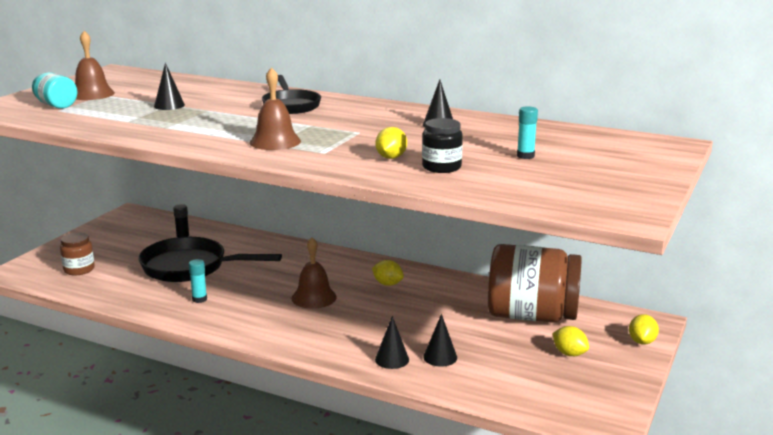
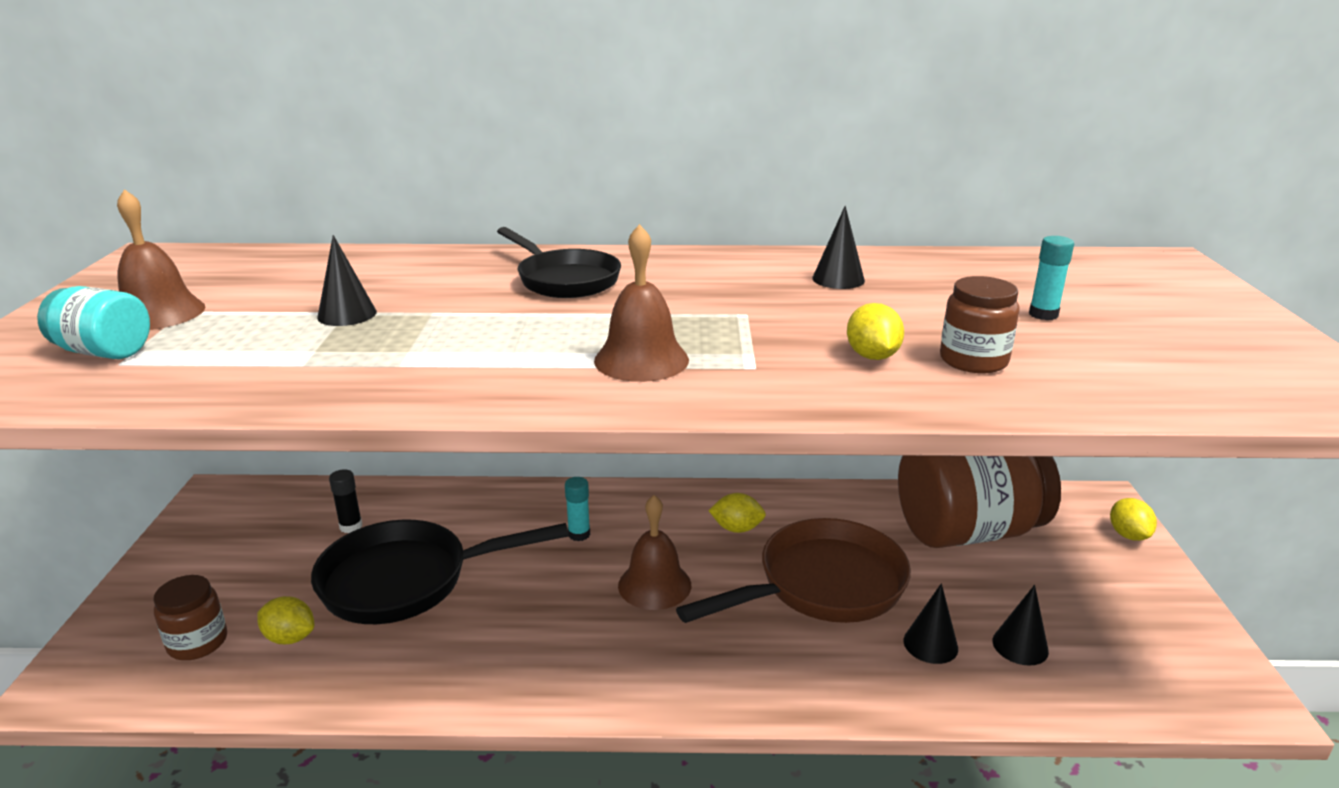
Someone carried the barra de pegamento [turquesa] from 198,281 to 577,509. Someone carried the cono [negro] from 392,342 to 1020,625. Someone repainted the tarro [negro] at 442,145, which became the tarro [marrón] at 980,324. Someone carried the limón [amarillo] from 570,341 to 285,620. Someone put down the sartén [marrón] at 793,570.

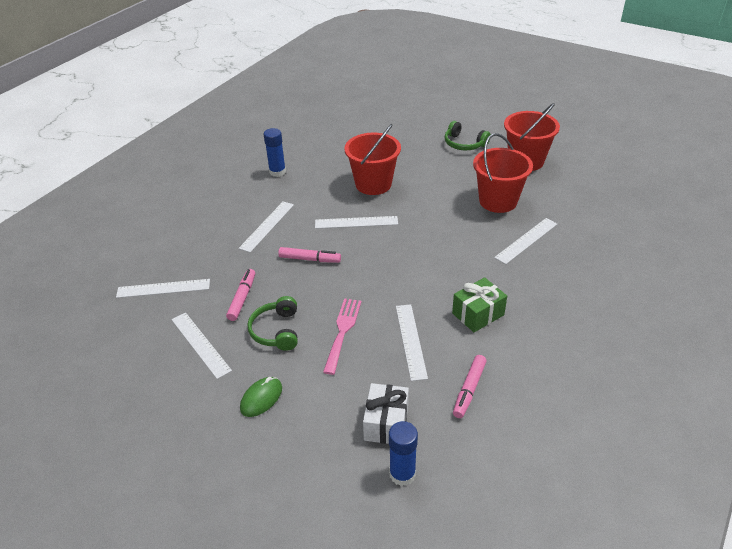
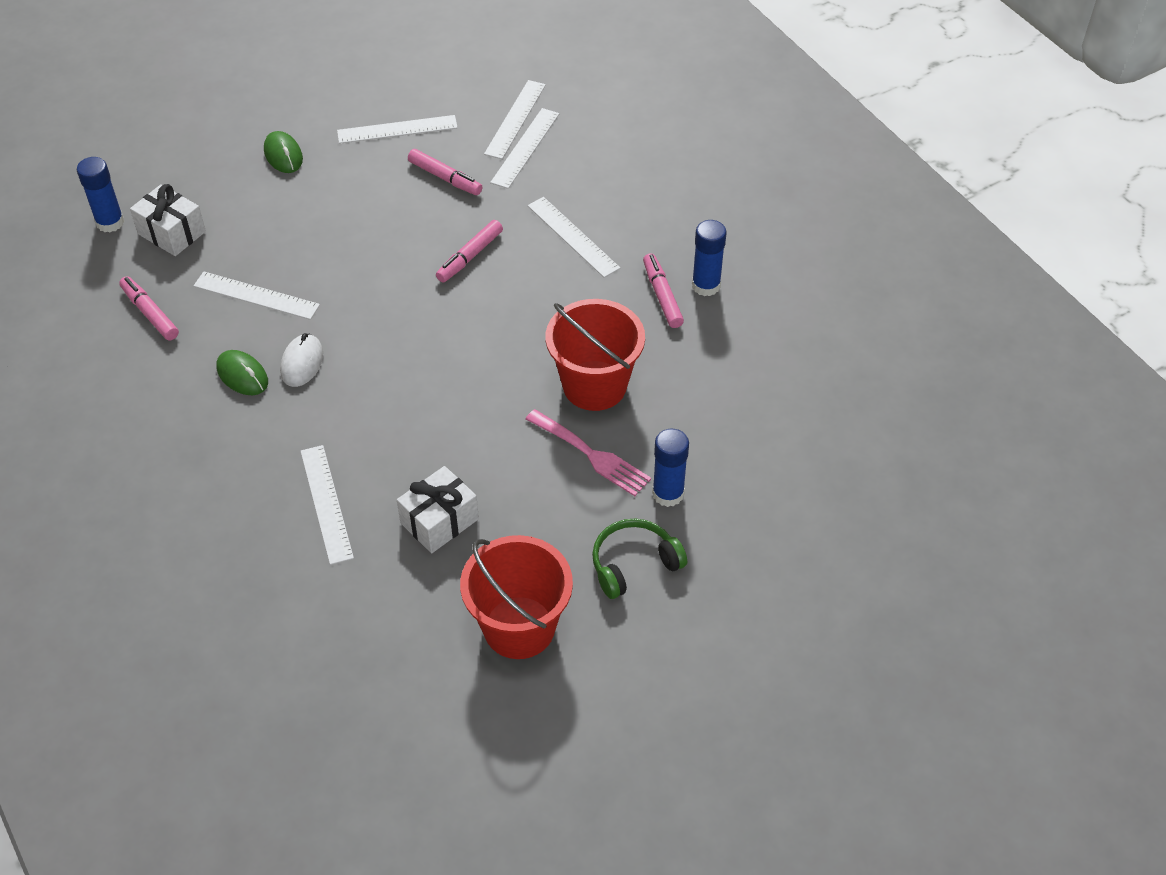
Someone took away the auriculares [verde] at 273,323. Someone carried the regla [blanco] from 356,222 to 524,148. Someone carried the tenedor [rosa] from 342,336 to 588,452. Someone swapped the regalo [verde] at 479,304 for the ratón [verde] at 242,372. Someone swapped the balde [rojo] at 503,173 for the regalo [blanco] at 438,509. Someone put down the ratón [blanco] at 301,360. Someone put down the rotulador [rosa] at 663,290. Someone put down the barra de pegamento [azul] at 670,468.

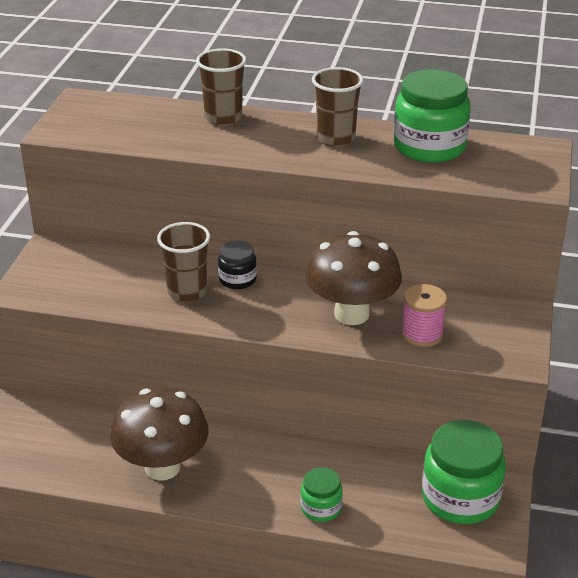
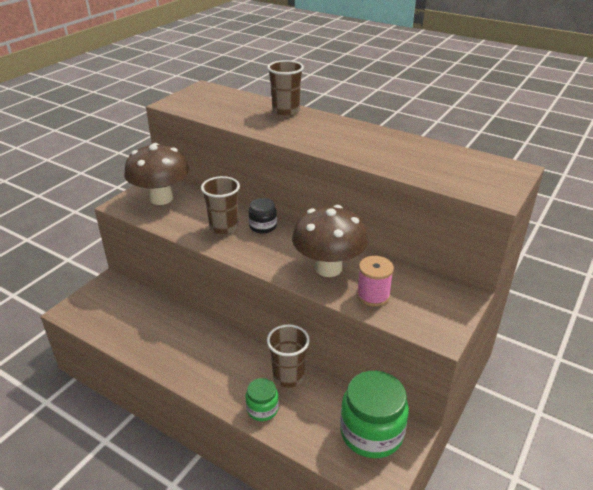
Someone carried the seta [marrón] from 159,434 to 156,174. Someone carried the vaso [marrón] from 337,106 to 288,356. Someone took away the tarro [verde] at 432,116.

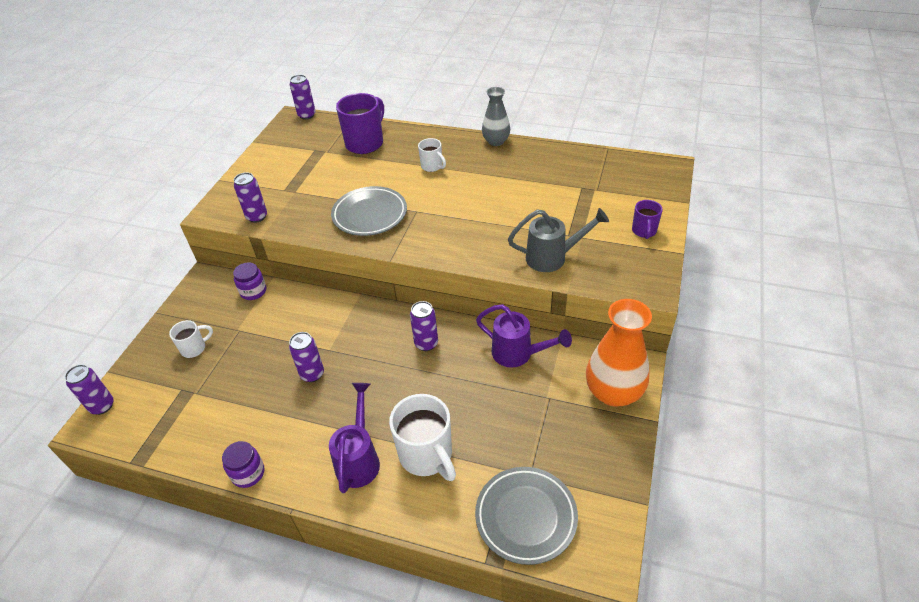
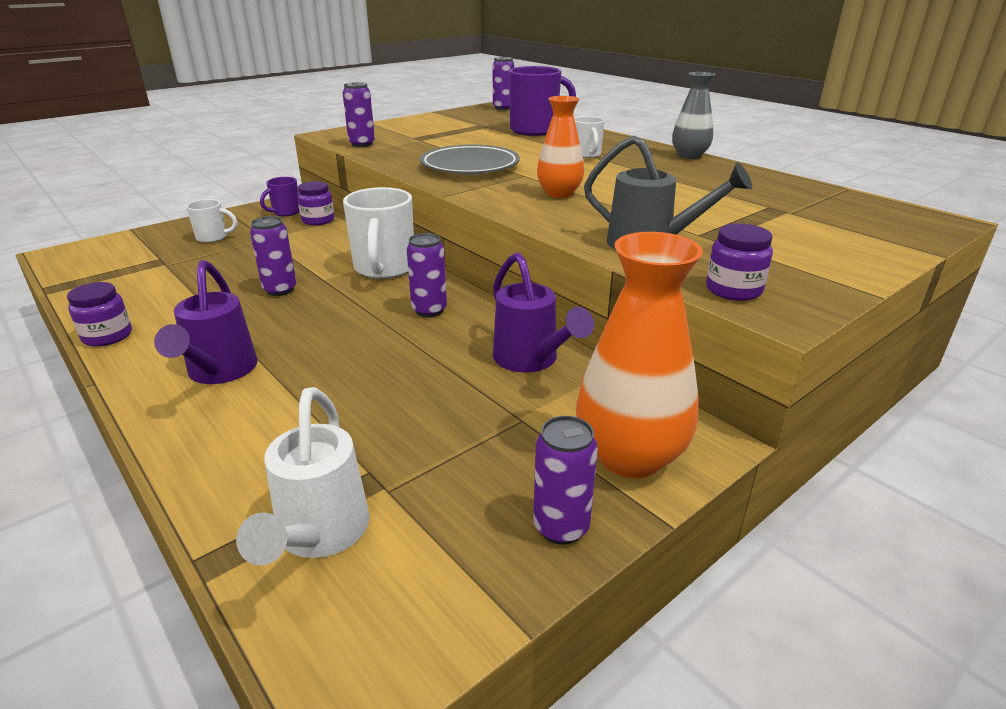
Someone carried the lata [morado] from 89,389 to 565,480. Someone rotated the regadera [morado] at 354,438 by 135 degrees clockwise. Someone carried the taza [blanco] from 422,437 to 378,233. Someone swapped the plato [gris] at 526,516 for the regadera [blanco] at 303,476. Someone carried the taza [morado] from 647,219 to 280,196. Someone put down the florero [naranja] at 560,147. Someone put down the tarro [morado] at 739,262.

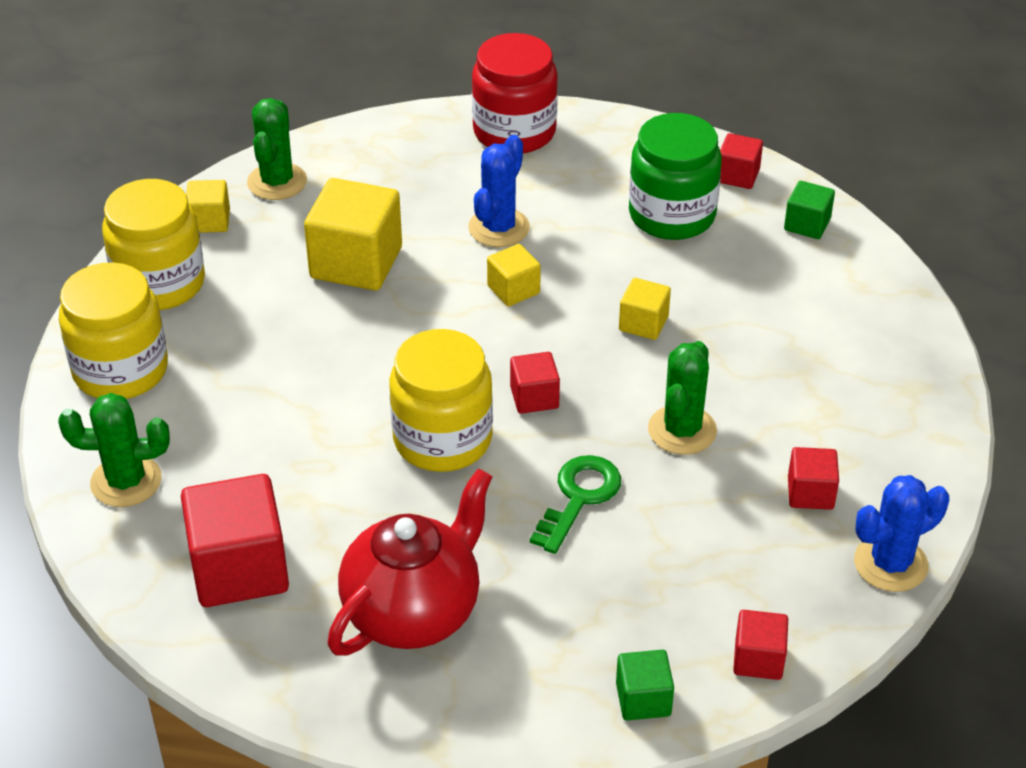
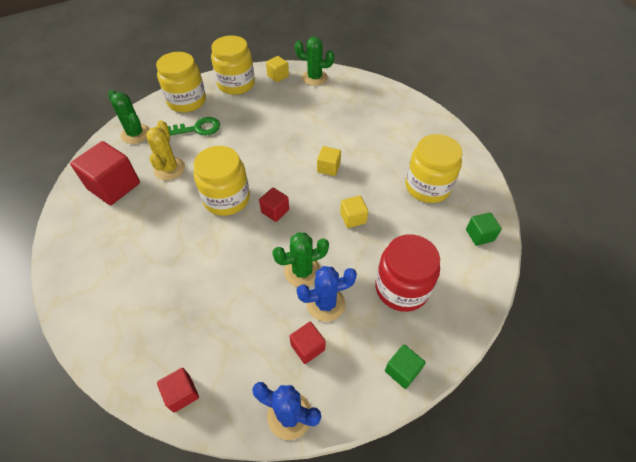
Someone rotated the cactus [verde] at 277,149 by 45 degrees clockwise. Someone took away the cubo [amarillo] at 353,234. Someone took away the tetera [rojo] at 410,562. Someone carried the cactus [azul] from 499,191 to 327,294. Someone carried the tarro [rojo] from 515,93 to 407,273. Someone carried the llave [verde] from 575,504 to 194,126. Someone carried the cubo [verde] from 645,685 to 405,367. Someone repainted the tarro [verde] at 675,176, which became the tarro [amarillo] at 433,168. Someone took away the cubo [rojo] at 741,161. Someone put down the cactus [amarillo] at 165,150.

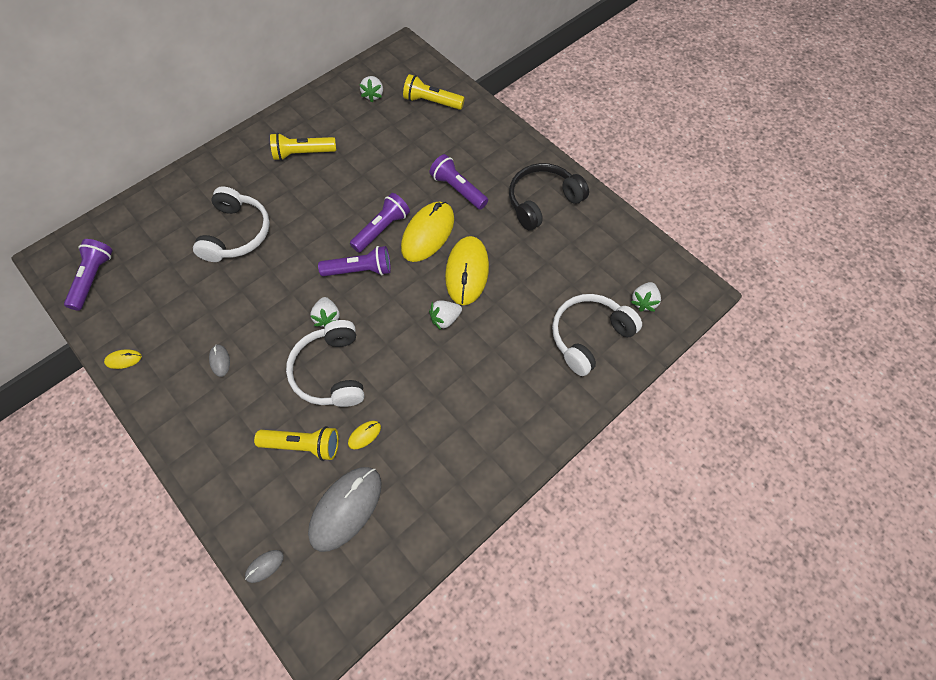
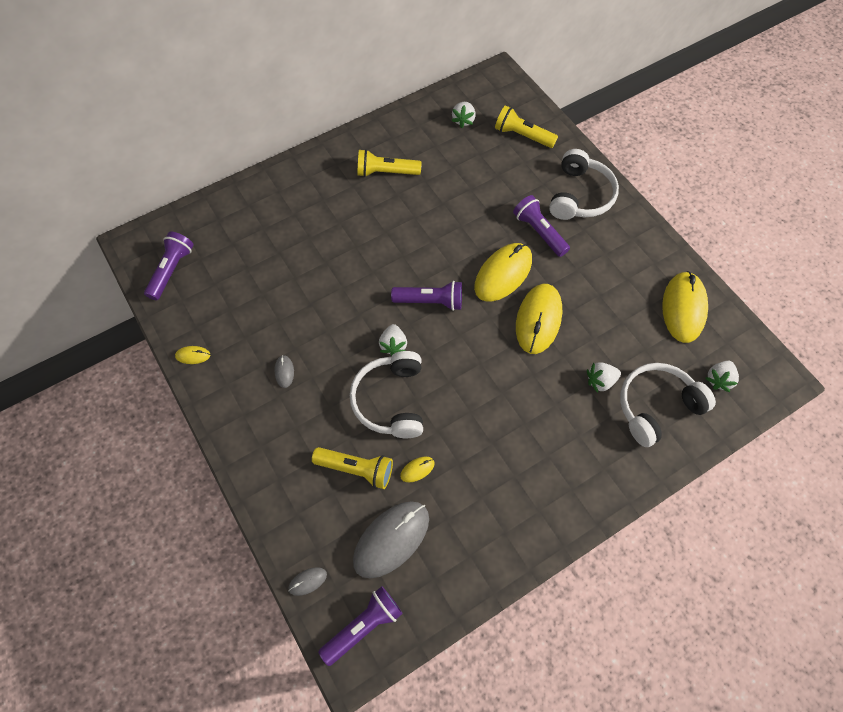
Someone carried the auriculares [blanco] from 231,224 to 584,184. Someone carried the lámpara de mano [morado] from 380,223 to 360,626. Someone carried the fresa [blanco] from 445,315 to 604,377. Someone took away the auriculares [negro] at 549,196. Someone put down the ratón [amarillo] at 685,307.

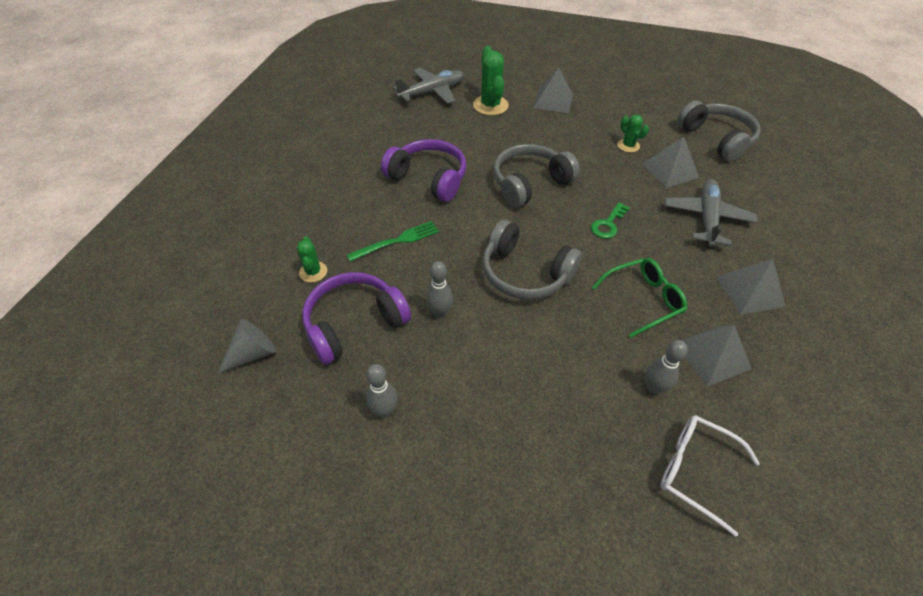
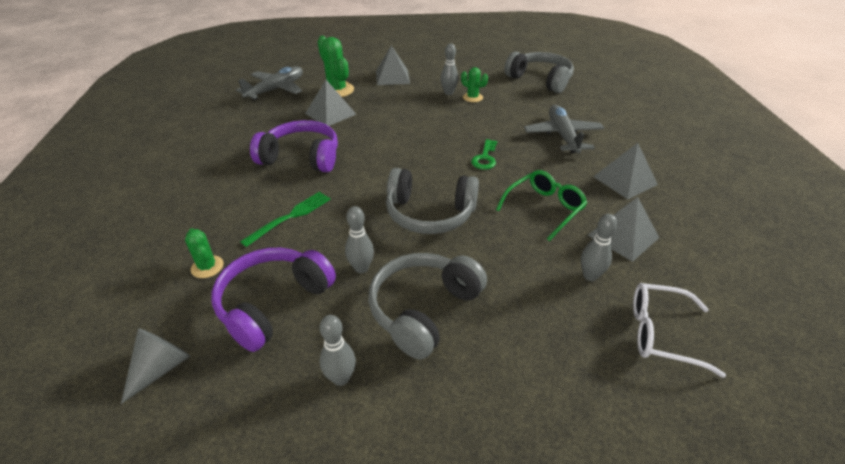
Someone carried the auriculares [gris] from 536,176 to 427,306. Someone carried the pirámide [gris] from 670,162 to 330,103. Someone put down the bolo [gris] at 449,69.

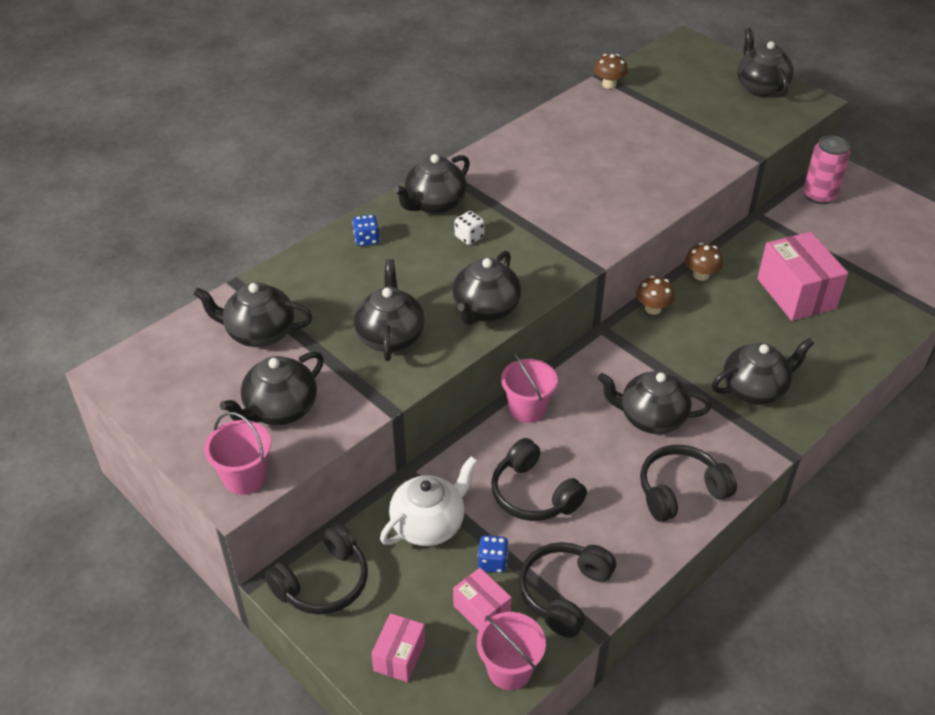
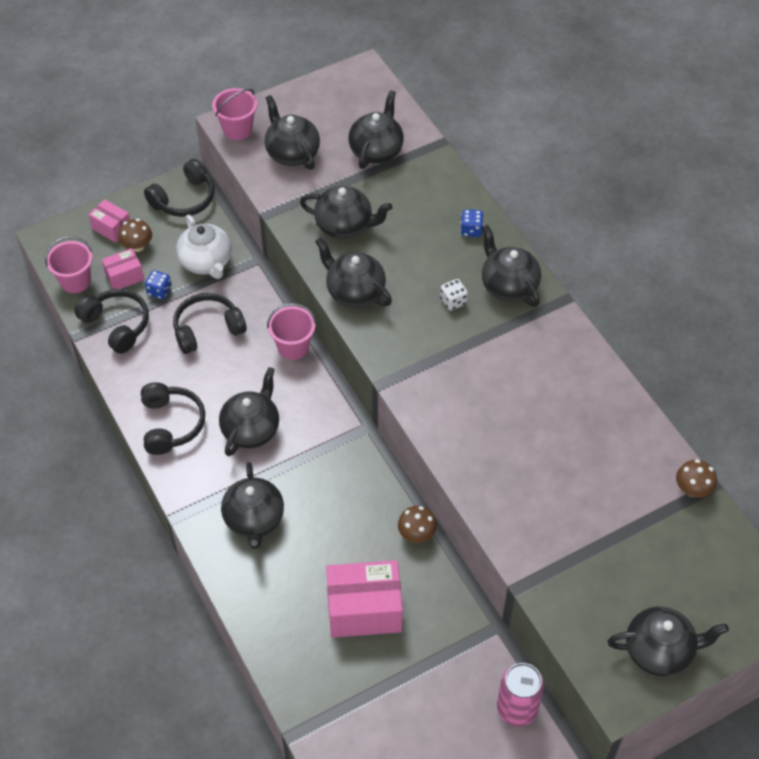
Someone rotated the auriculares [negro] at 316,568 by 105 degrees counterclockwise. Someone carried the seta [marrón] from 655,295 to 135,235.

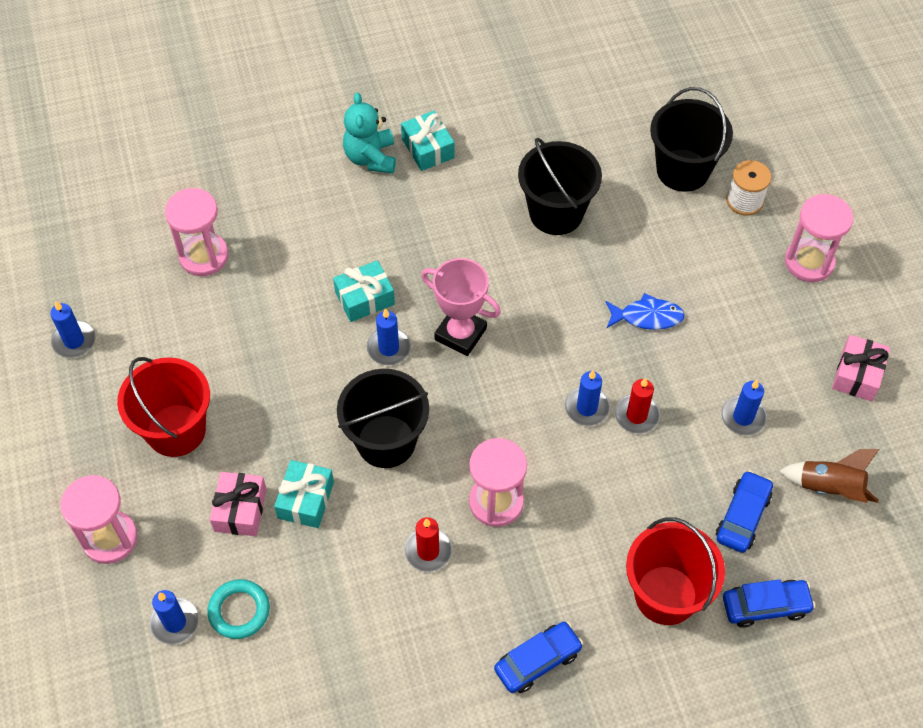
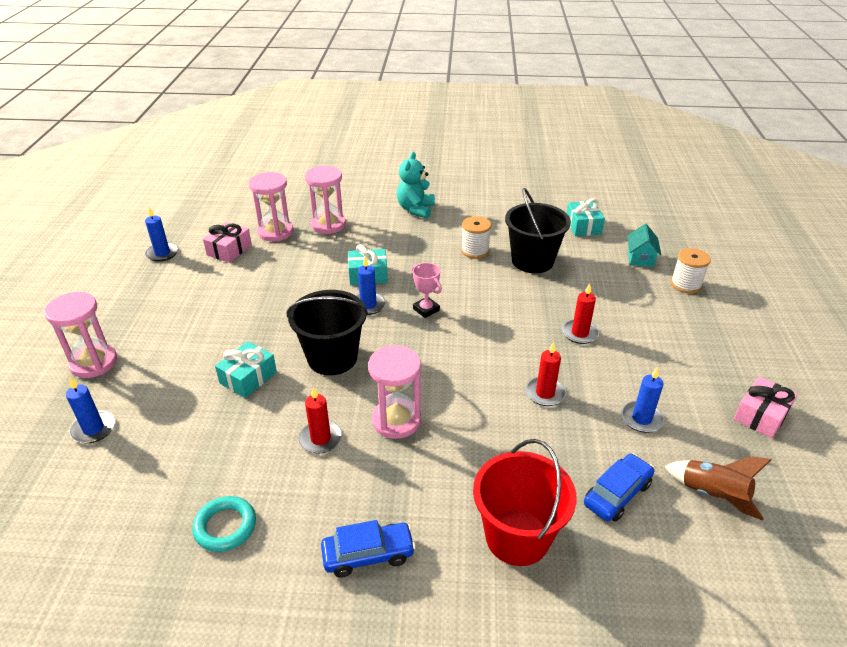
Someone took away the balde [rojo] at 163,407. Someone carried the anillo [turquesa] from 239,609 to 224,524. Someone carried the regalo [rosa] from 238,504 to 227,242. Someone carried the regalo [turquesa] from 428,141 to 586,217. Someone scaled the trofeo [rosa] at 461,307 by 0.63. Someone took away the vela [azul] at 587,398. Someone swapped the pez [azul] at 645,311 for the vela [rojo] at 580,313. Someone swapped the balde [negro] at 691,139 for the casa [turquesa] at 644,245. Someone took away the coche [azul] at 769,603. Someone carried the reloj de arena [rosa] from 819,238 to 325,199. Someone put down the carrete [blanco] at 476,237.

